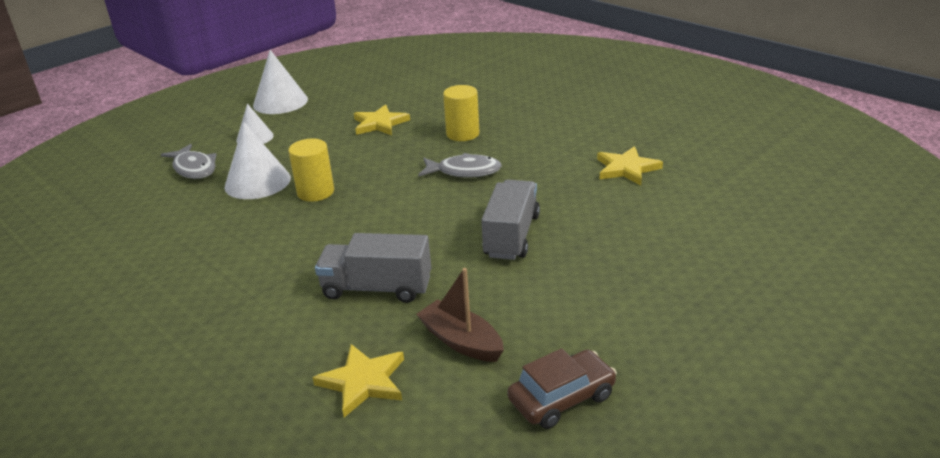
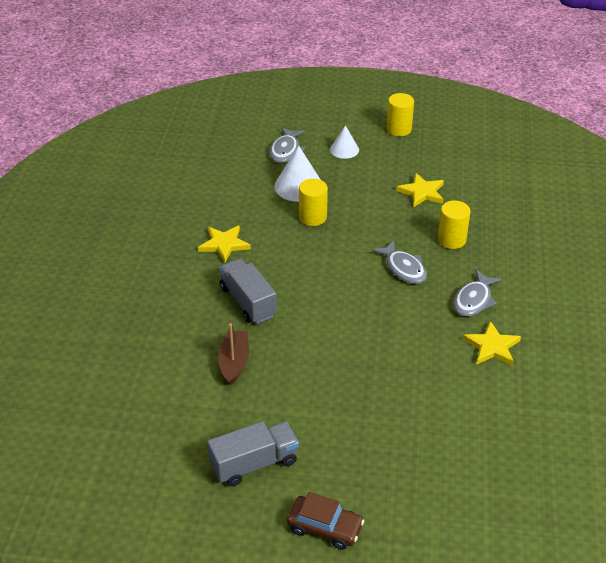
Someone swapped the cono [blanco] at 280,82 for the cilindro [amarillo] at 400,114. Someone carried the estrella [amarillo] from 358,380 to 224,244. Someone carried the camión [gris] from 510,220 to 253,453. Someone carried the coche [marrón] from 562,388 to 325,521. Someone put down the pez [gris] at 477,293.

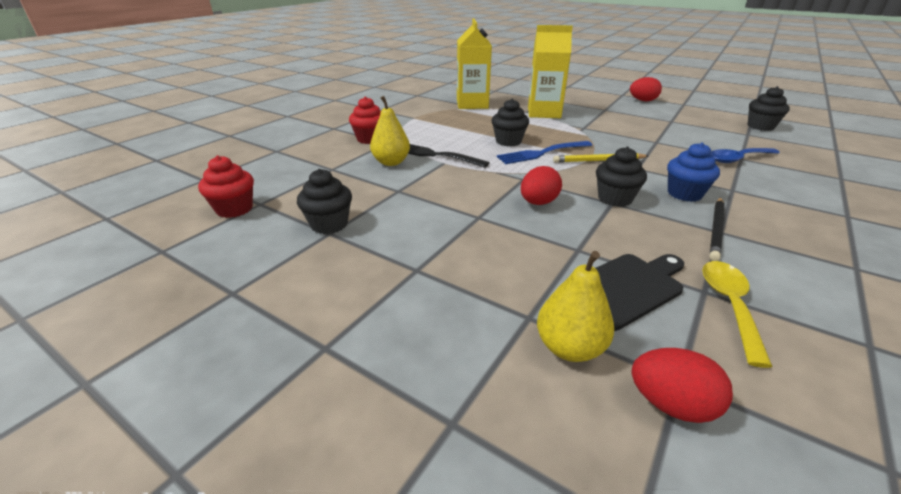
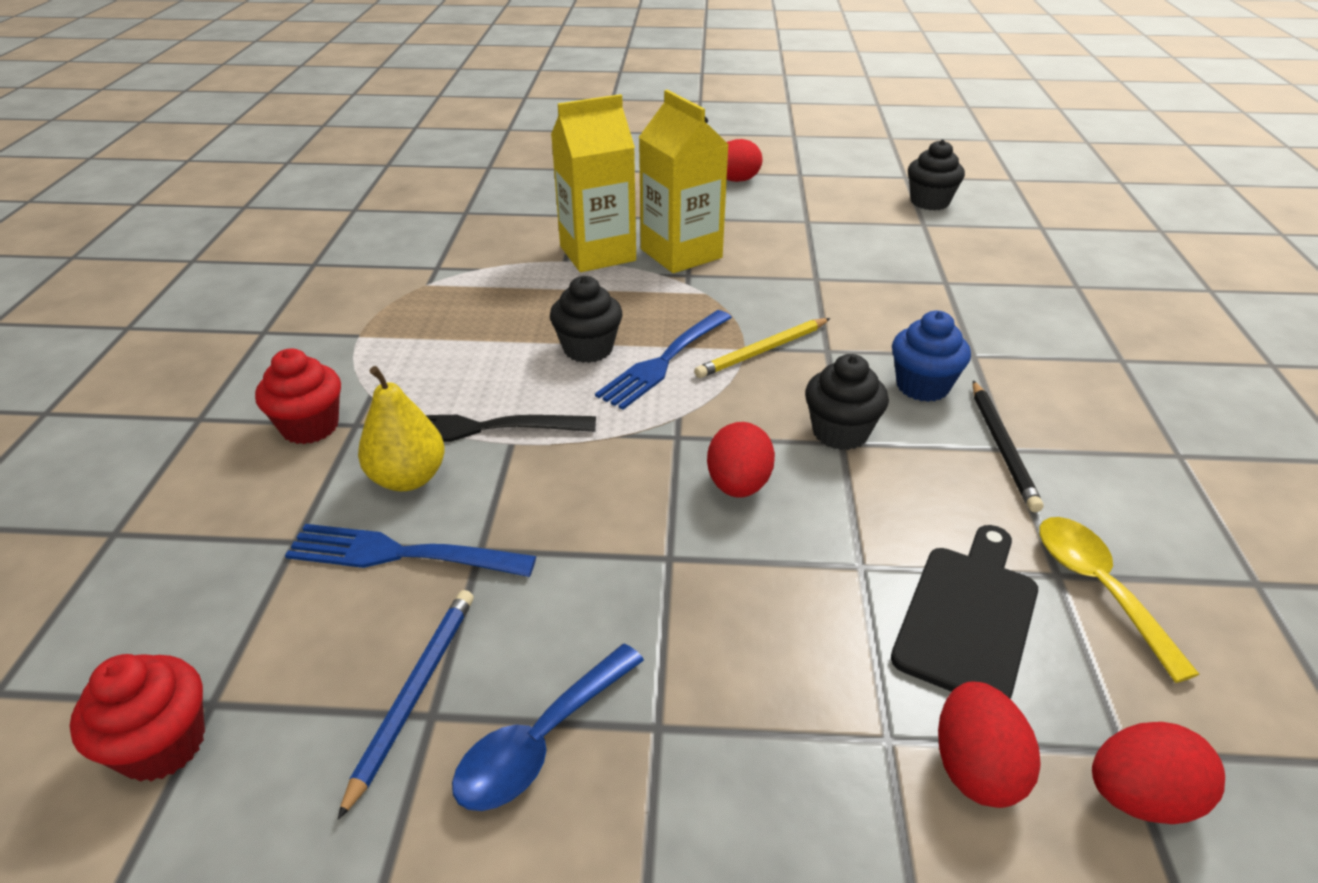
Someone swapped the magdalena [negro] at 324,201 for the lápiz [azul] at 405,705. Someone carried the cartón de leche [amarillo] from 474,63 to 684,181. Someone swapped the pera [amarillo] at 575,306 for the huevo [rojo] at 989,745. Someone carried the cuchara [azul] from 745,155 to 548,727. Someone put down the tenedor [azul] at 410,550.

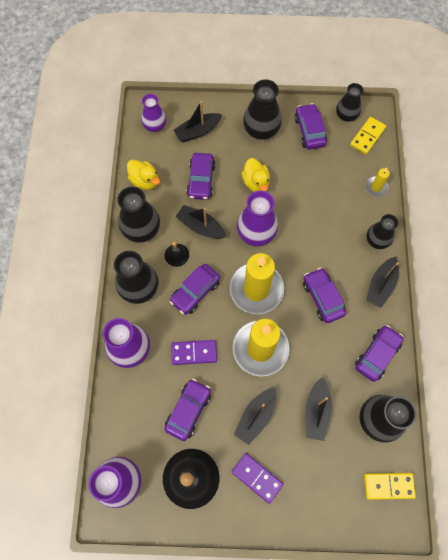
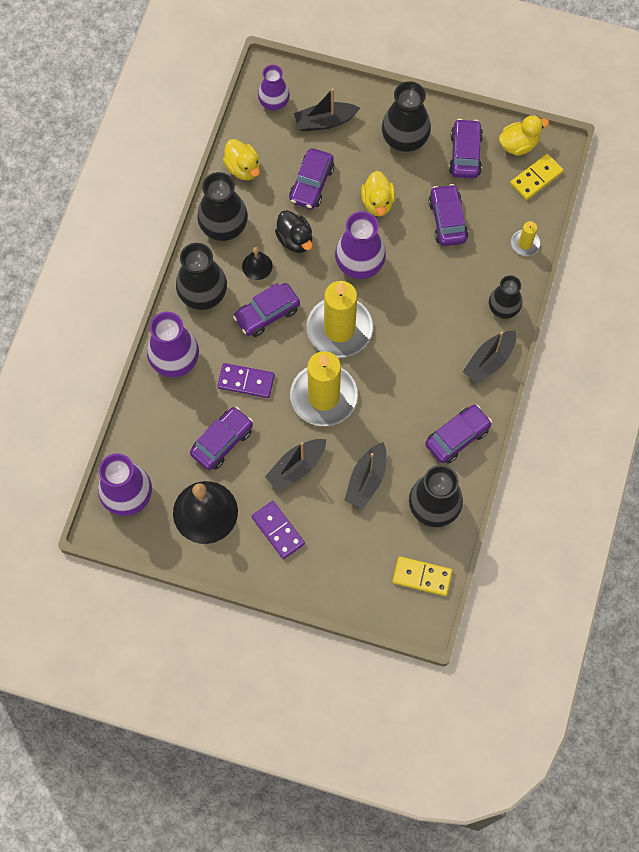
Someone swapped the barco [negro] at 200,222 for the pato [negro] at 294,231. Someone carried the coche [morado] from 324,295 to 448,215. Someone swapped the florero [negro] at 349,102 for the pato [amarillo] at 524,135.

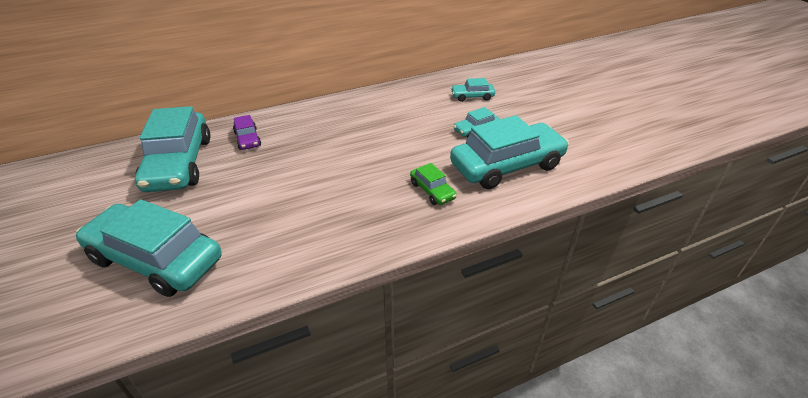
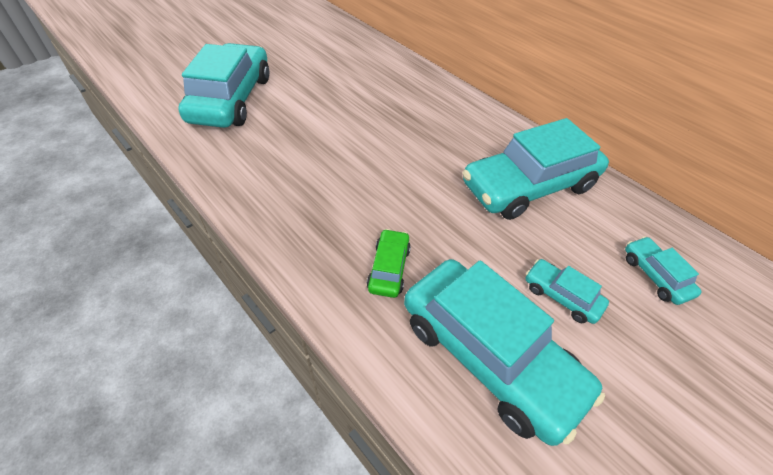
Someone carried the coche [turquesa] from 172,149 to 536,169. Someone took away the coche [morado] at 247,132. Someone rotated the coche [verde] at 433,184 by 150 degrees clockwise.

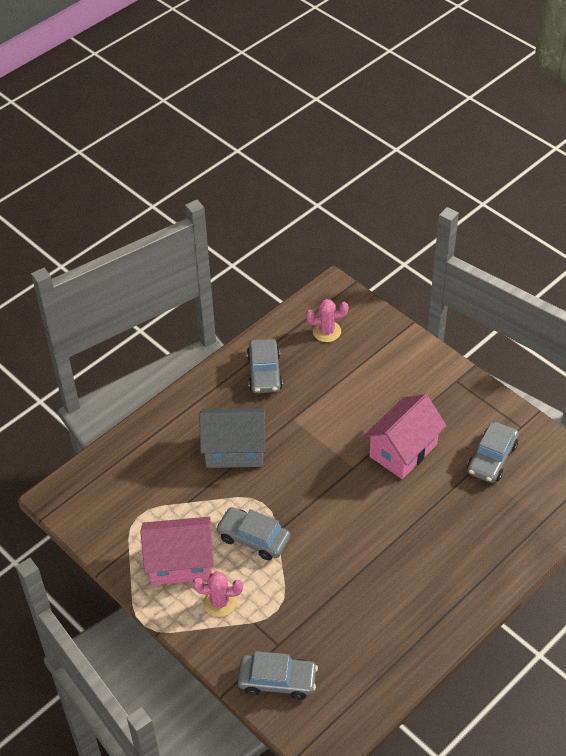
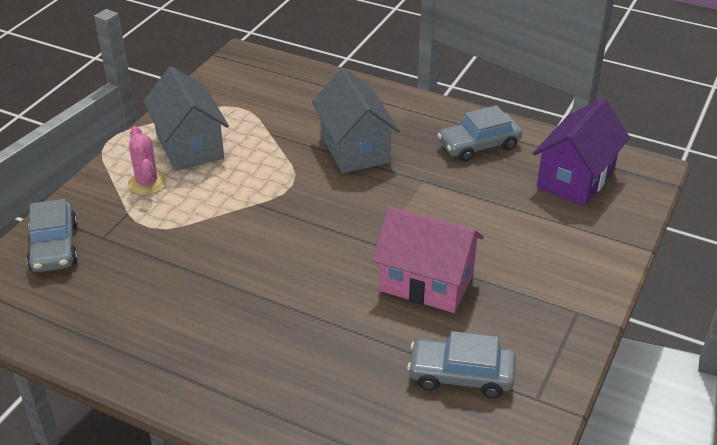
Someone repainted the casa [rosa] at 177,551, which became the casa [gris] at 186,118. Someone took away the coche [gris] at 253,533. Someone swapped the cactus [rosa] at 327,320 for the casa [morado] at 581,152.

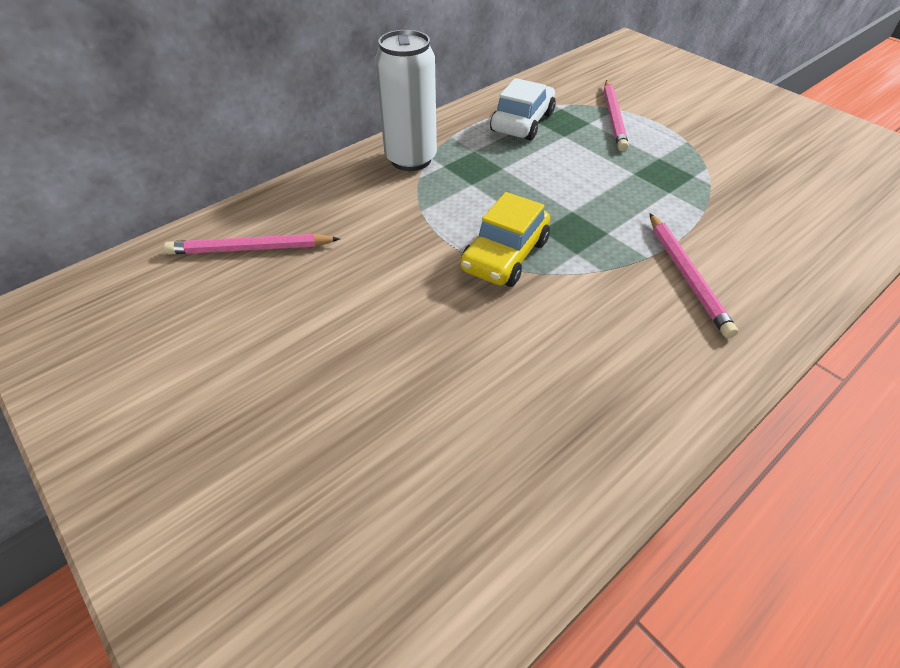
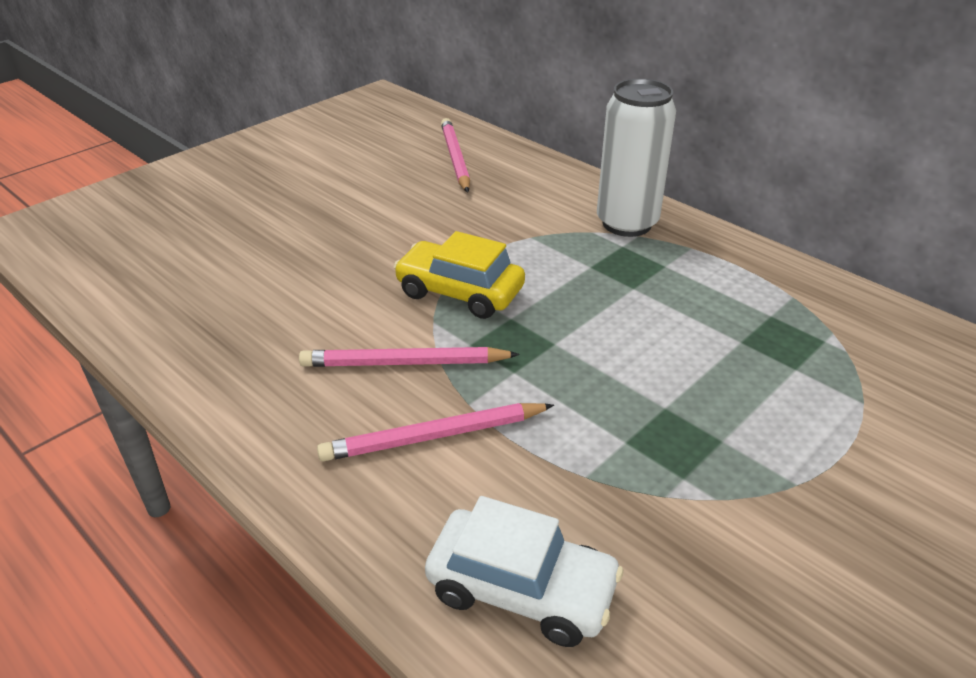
Someone carried the coche [blanco] from 523,109 to 524,571. Someone carried the lápiz [rosa] from 616,116 to 409,357.

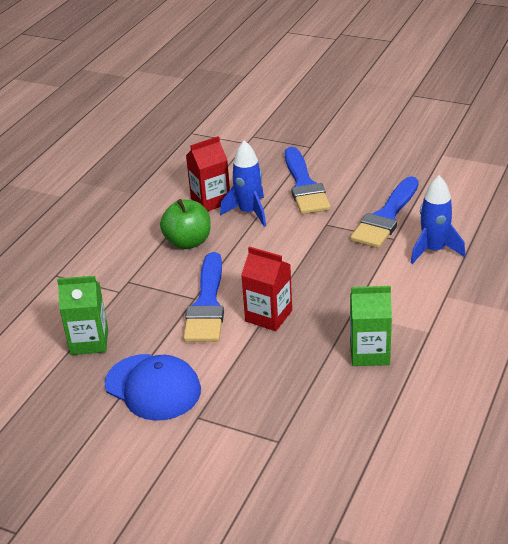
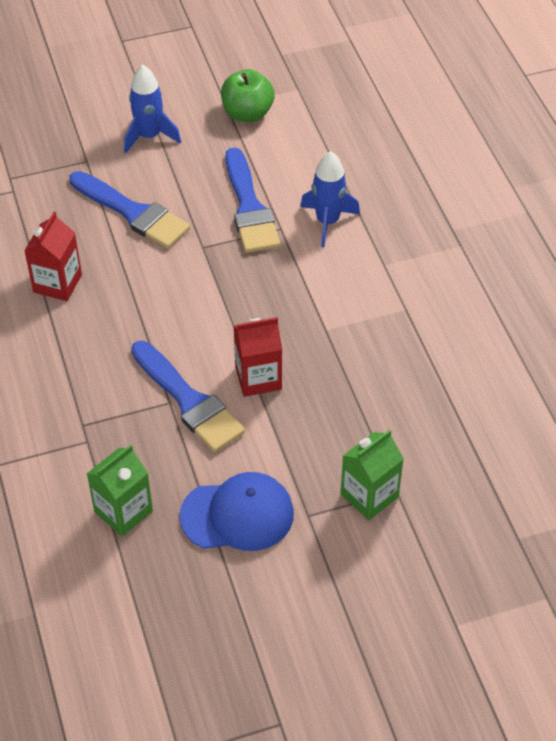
Someone carried the manzana [verde] from 185,224 to 248,95. Someone carried the cohete [azul] from 243,183 to 152,109. Someone carried the cartón de leche [verde] from 371,326 to 372,474.

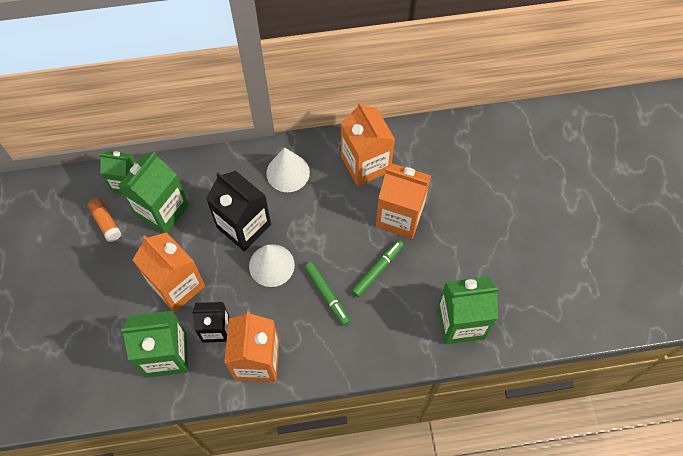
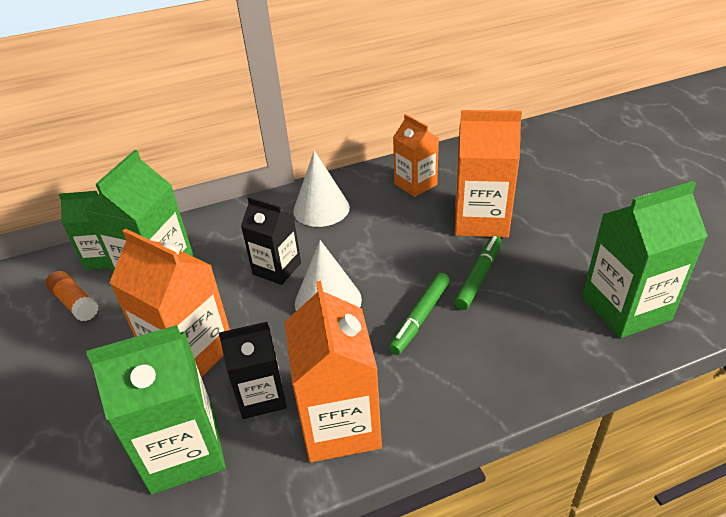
Someone scaled the cartón de leche [negro] at 238,211 by 0.65. Someone rotated the rotulador [verde] at 327,294 by 75 degrees clockwise. Someone scaled the cartón de leche [naranja] at 368,144 by 0.65.

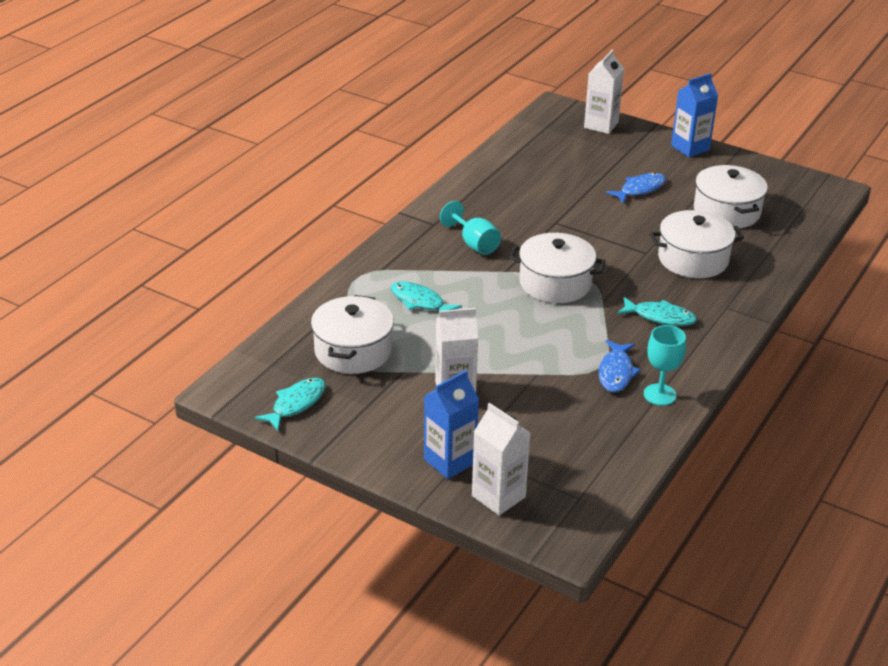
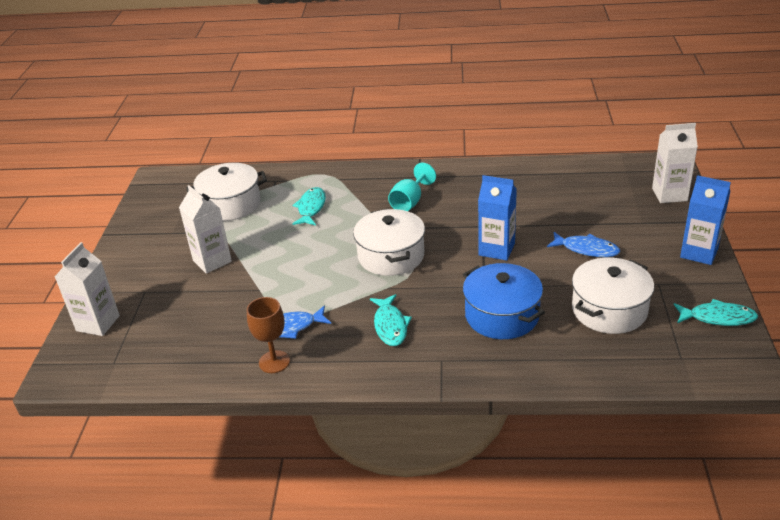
Someone carried the pez [turquesa] from 290,404 to 716,312. Someone carried the cartón de leche [azul] from 451,424 to 497,218. Someone repainted the copa [turquesa] at 665,365, which became the copa [marrón] at 268,335. Someone repainted the olla [blanco] at 697,244, which became the olla [azul] at 504,301.

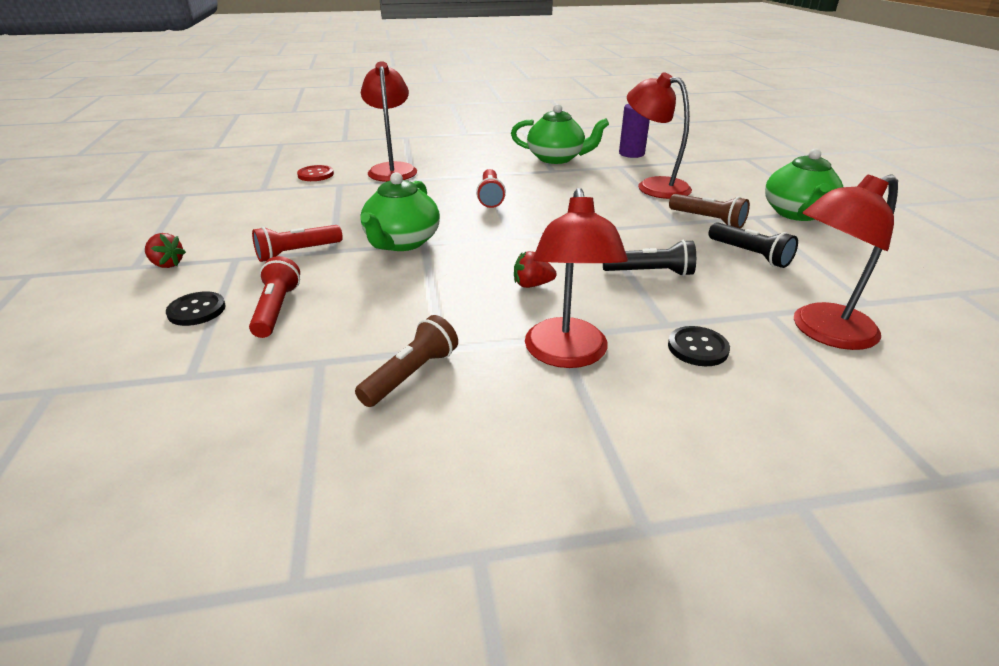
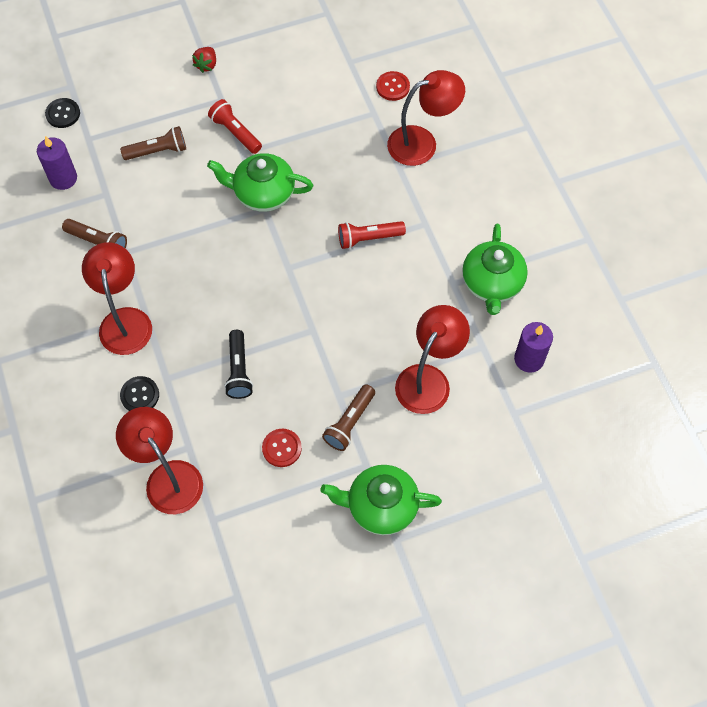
Someone carried the botón [negro] from 196,308 to 62,113. Someone repainted the lámpara de mano [rojo] at 274,297, which became the lámpara de mano [marrón] at 153,143. Someone took away the fresa [rojo] at 535,269. Someone rotated the lámpara [rojo] at 576,278 by 90 degrees clockwise. Someone swapped the lámpara de mano [negro] at 753,245 for the botón [rojo] at 282,448. Someone put down the vela [morado] at 57,163.

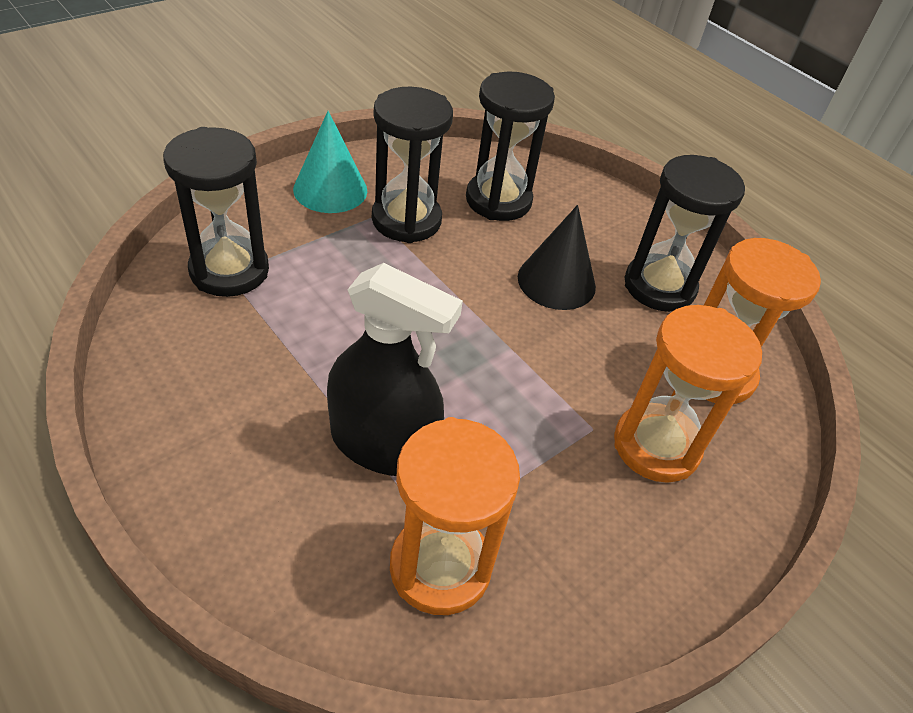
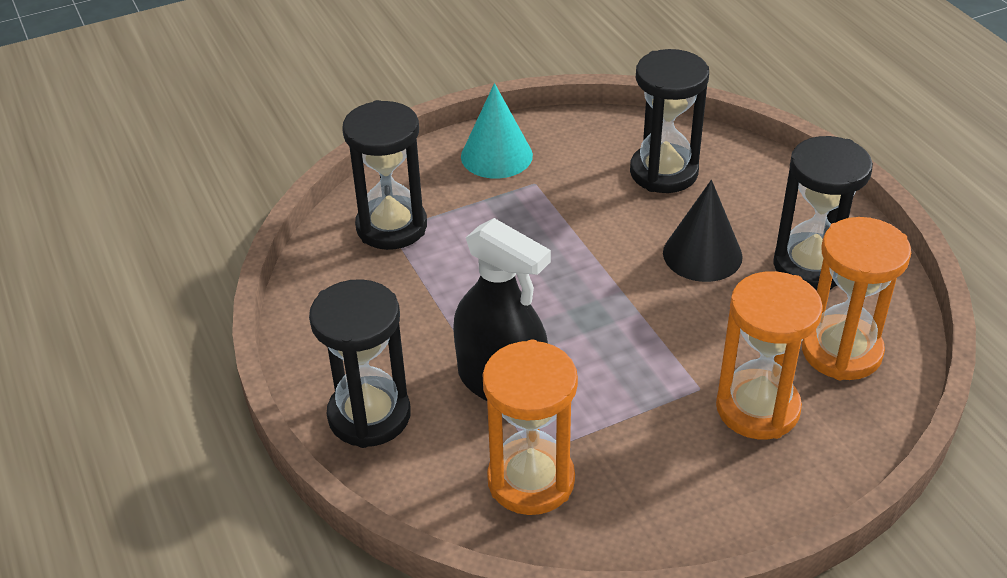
Someone carried the reloj de arena [negro] from 412,165 to 360,363.

